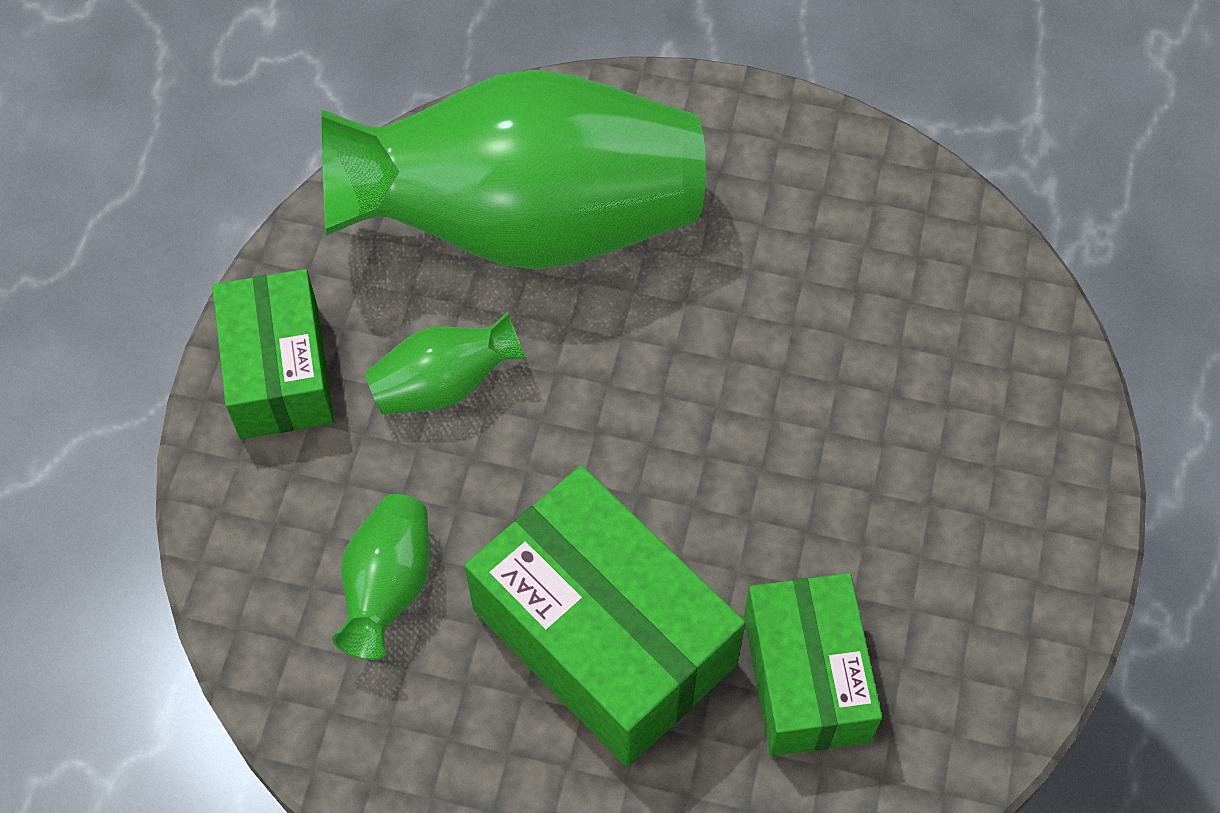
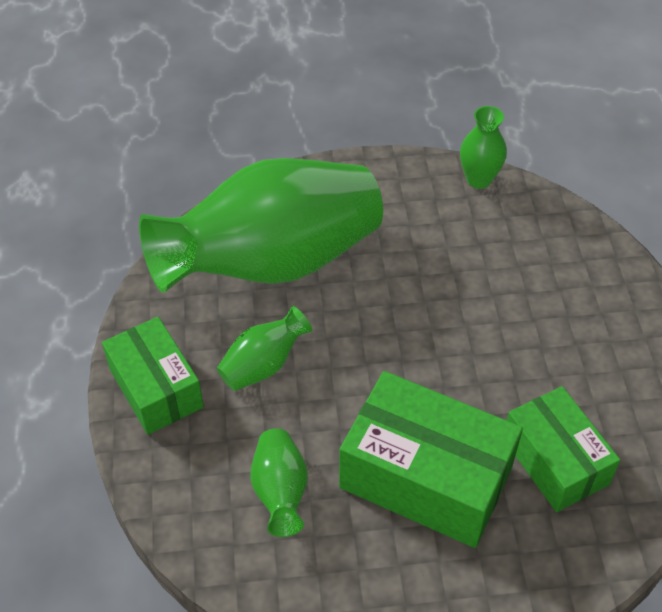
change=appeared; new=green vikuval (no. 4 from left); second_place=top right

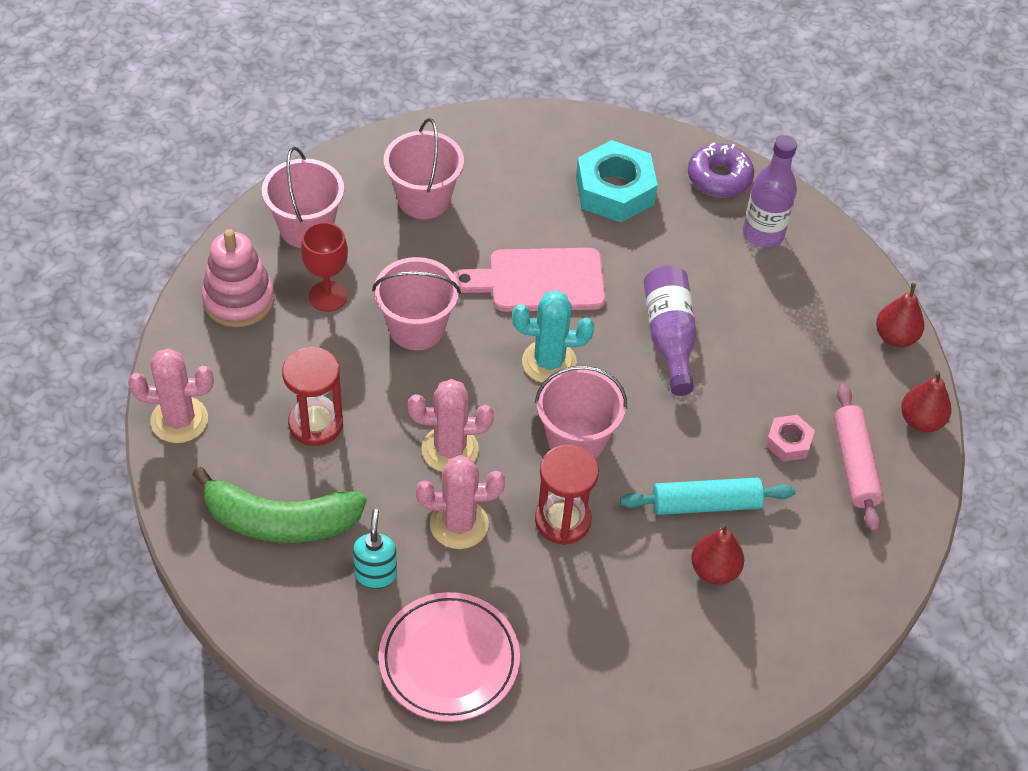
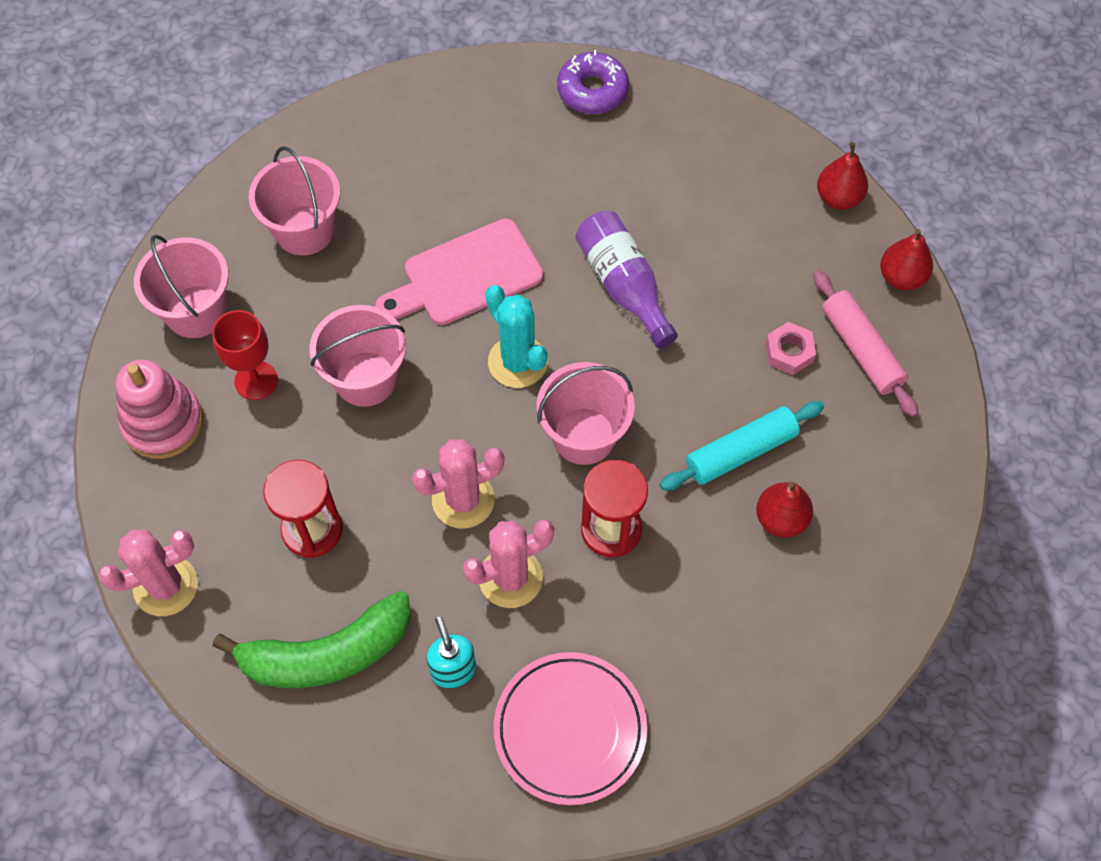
change=spun; old=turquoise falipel; first_place=centre; second_place=centre; degrees=75
change=missing; old=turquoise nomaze; first_place=top centre
change=missing; old=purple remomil (no. 2 from left); first_place=top right

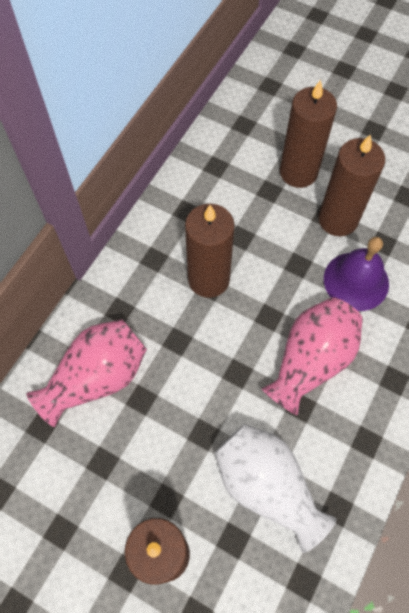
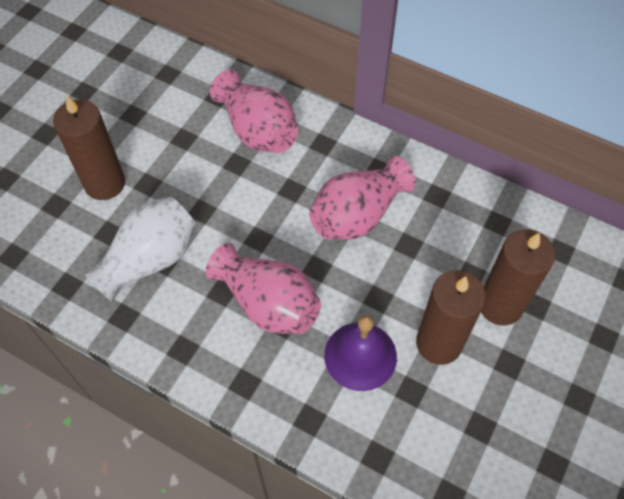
change=exchanged; old=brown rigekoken (no. 2 from left); new=pink vikuval (no. 3 from left); first_place=centre; second_place=centre

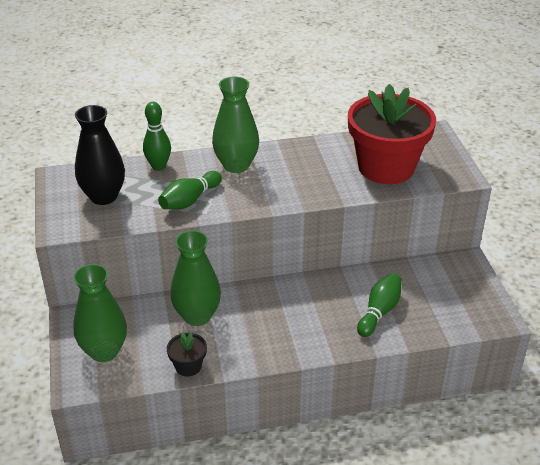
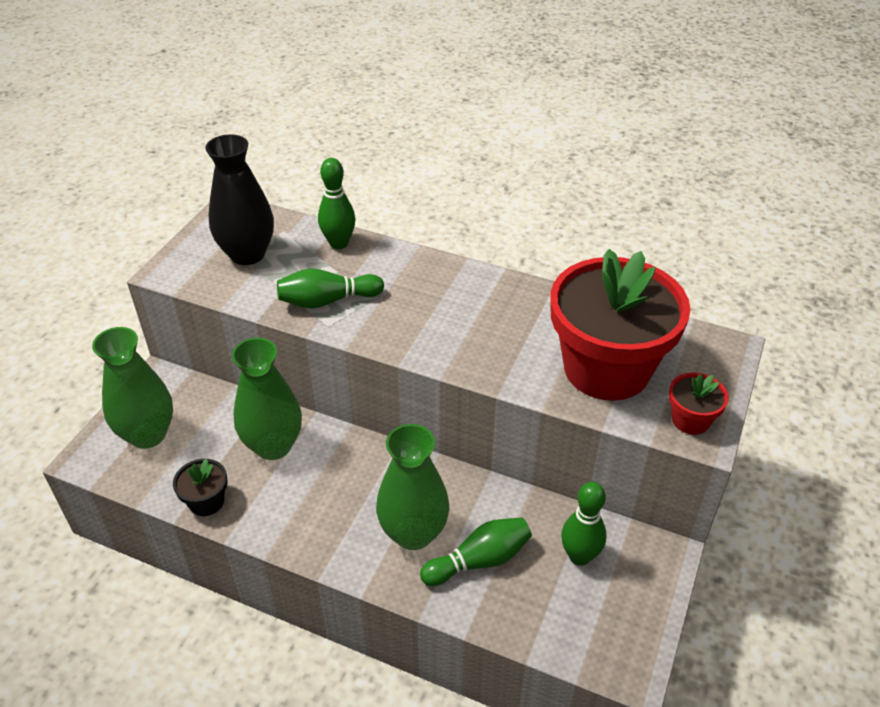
change=relocated; old=green vikuval (no. 3 from left); first_place=top centre; second_place=bottom centre
change=appeared; new=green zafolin (no. 4 from left); second_place=bottom centre
change=appeared; new=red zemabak (no. 2 from left); second_place=middle right

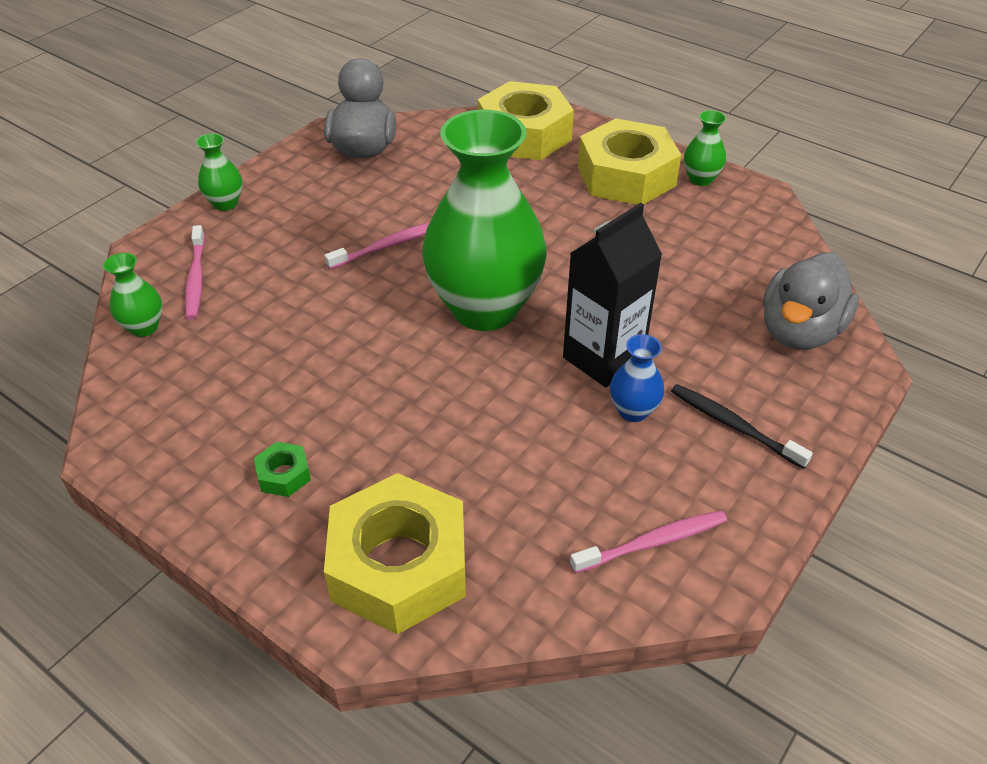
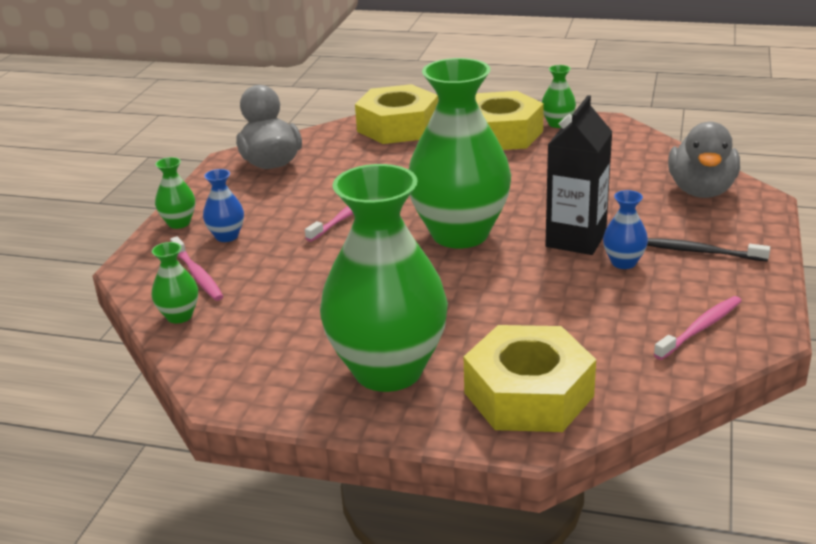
change=appeared; new=blue vikuval (no. 1 from left); second_place=middle left
change=exchanged; old=green nomaze; new=green vikuval (no. 3 from left); first_place=middle left; second_place=centre

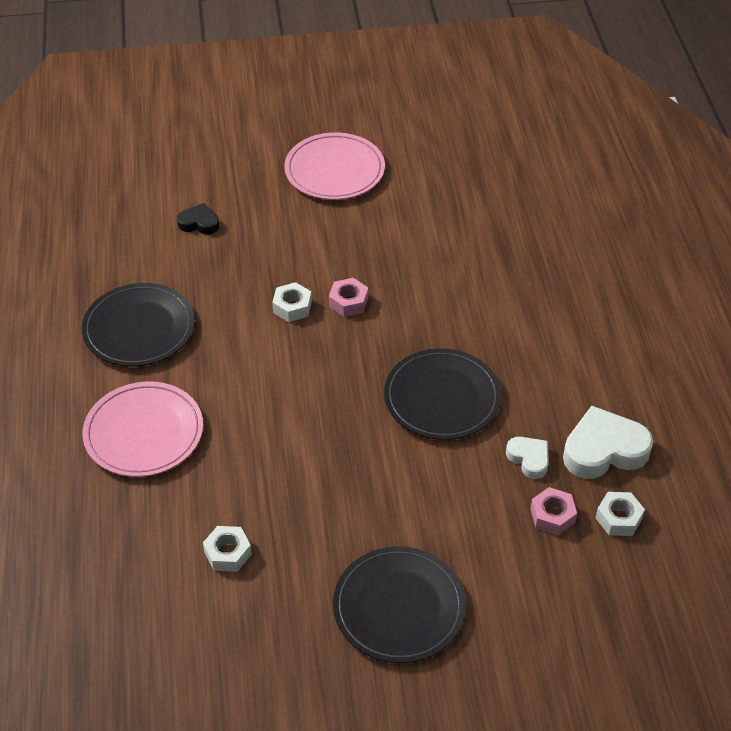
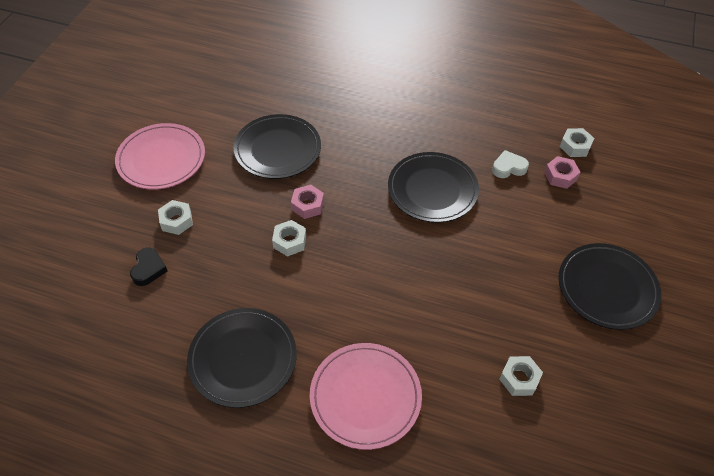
change=spun; old=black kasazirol; first_place=top left; second_place=middle left; degrees=150
change=appeared; new=white nomaze (no. 1 from left); second_place=middle left
change=appeared; new=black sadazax (no. 2 from left); second_place=top centre
change=missing; old=white kasazirol (no. 2 from left); first_place=middle right

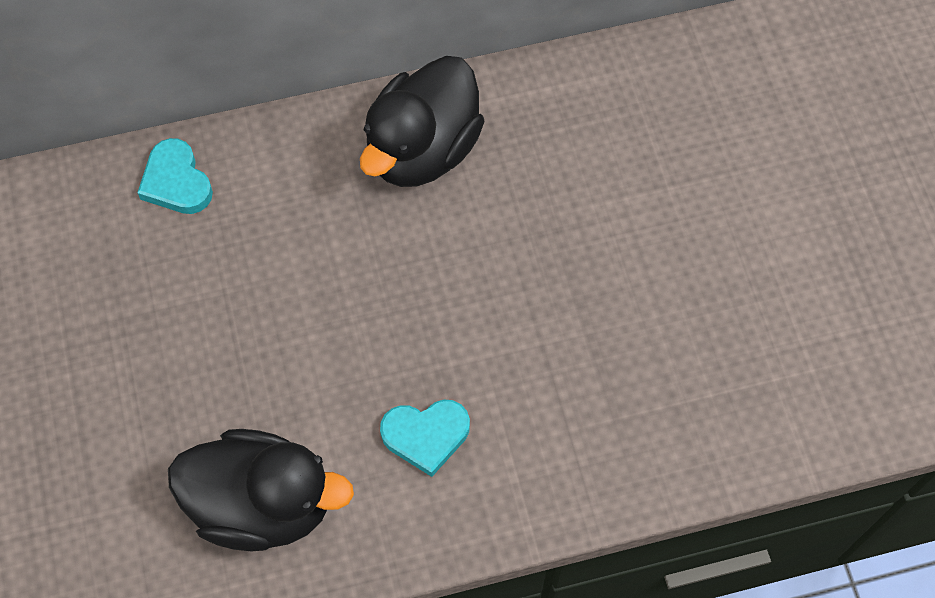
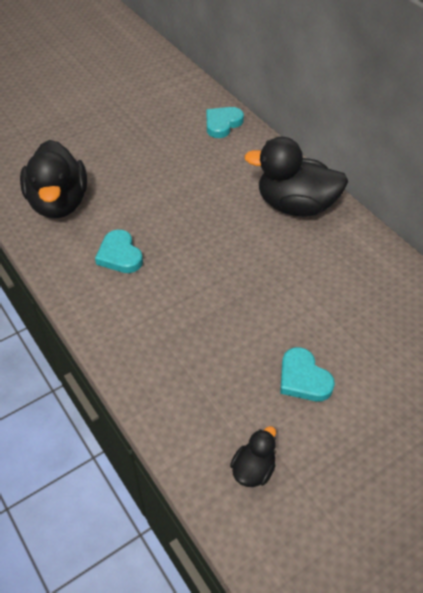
change=appeared; new=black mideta (no. 2 from left); second_place=bottom centre
change=appeared; new=turquoise kasazirol (no. 3 from left); second_place=middle right

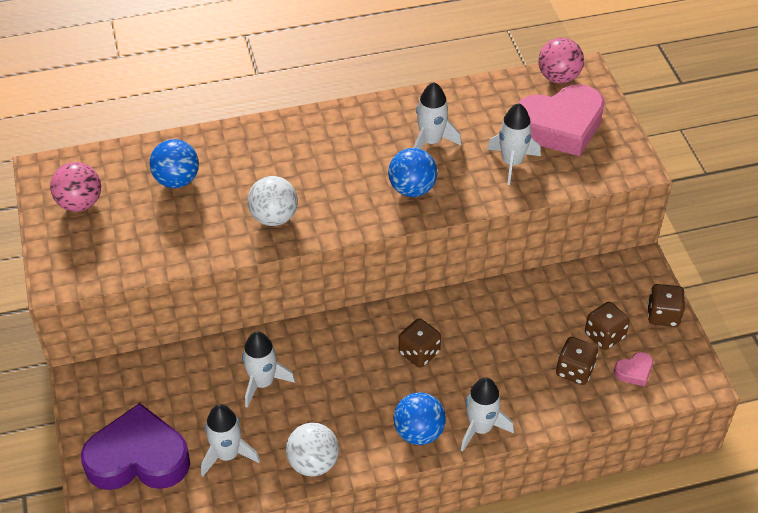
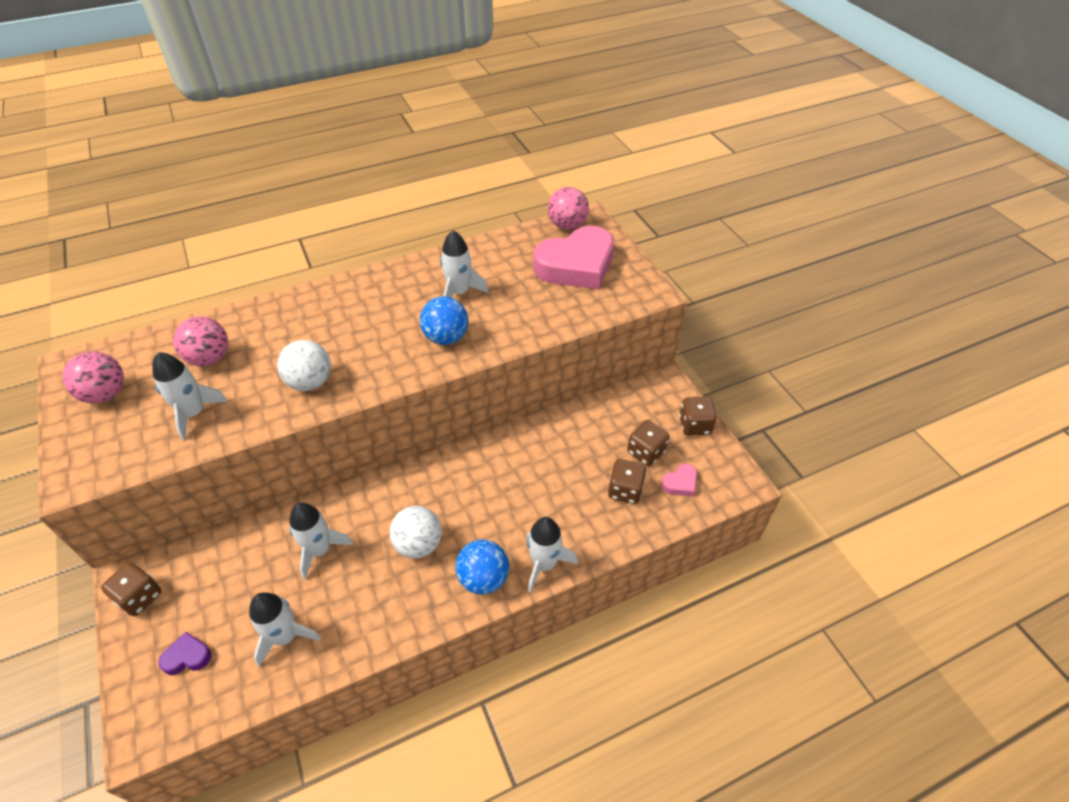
change=relocated; old=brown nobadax (no. 1 from left); first_place=bottom centre; second_place=bottom left
change=relocated; old=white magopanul (no. 5 from left in the first image); new=white magopanul (no. 1 from left); first_place=top right; second_place=middle left
change=size; old=purple kasazirol; first_place=bottom left; second_place=bottom left; factor=0.41
change=colour; old=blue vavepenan (no. 1 from left); new=pink vavepenan (no. 2 from left); first_place=top left; second_place=middle left
change=relocated; old=white vavepenan (no. 2 from left); first_place=bottom centre; second_place=centre

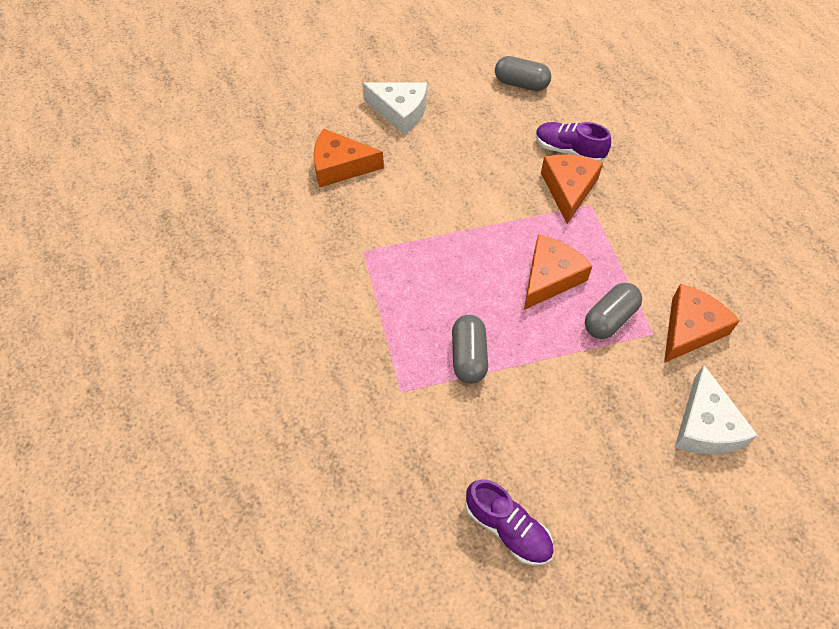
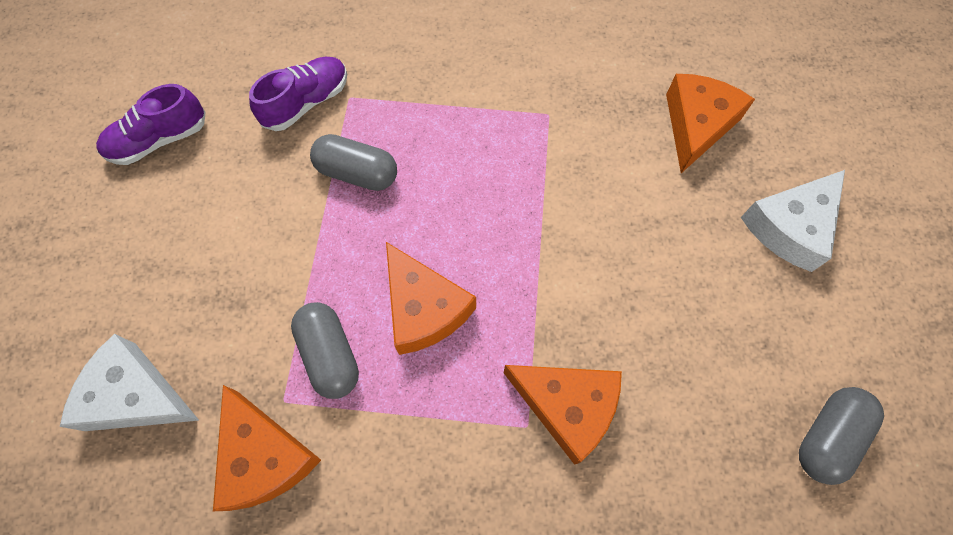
change=relocated; old=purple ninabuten (no. 2 from left); first_place=top right; second_place=top left

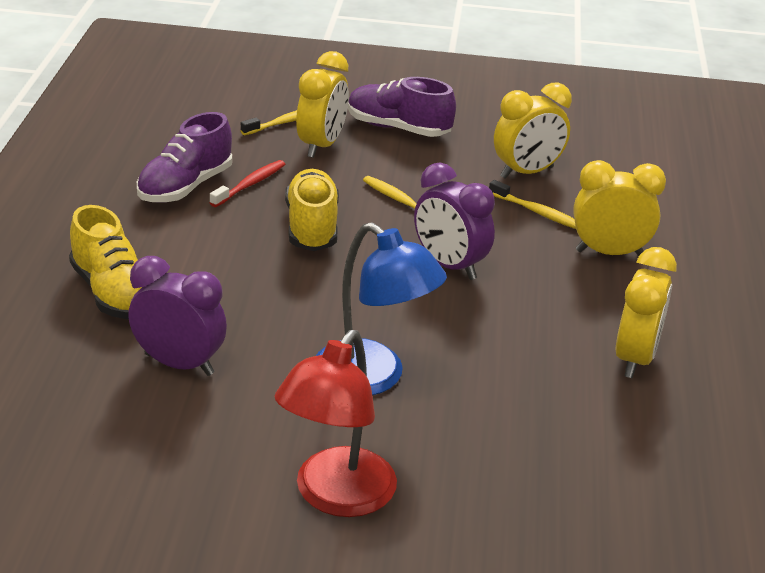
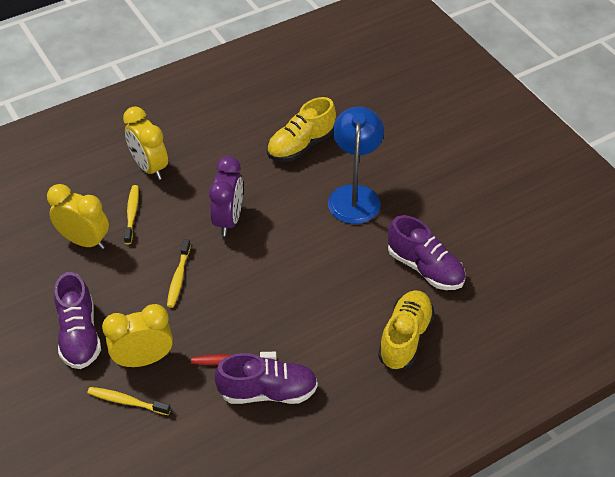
change=relocated; old=yellow ninabuten (no. 2 from left in the first image); new=yellow ninabuten (no. 1 from left); first_place=centre; second_place=top centre
change=exchanged; old=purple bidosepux (no. 1 from left); new=purple ninabuten (no. 3 from left); first_place=middle left; second_place=middle right
change=missing; old=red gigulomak; first_place=bottom centre
change=missing; old=yellow bidosepux (no. 4 from left); first_place=middle right

